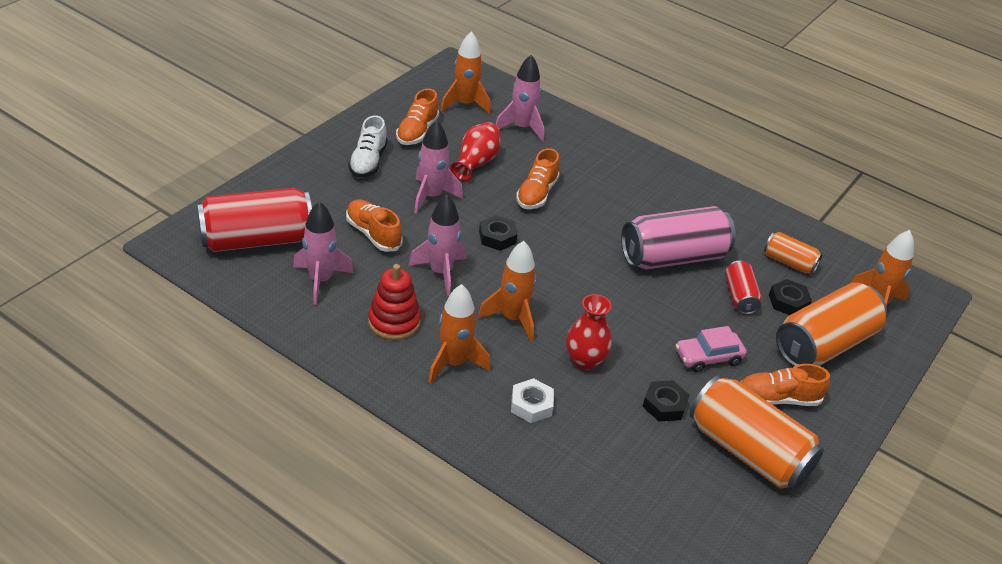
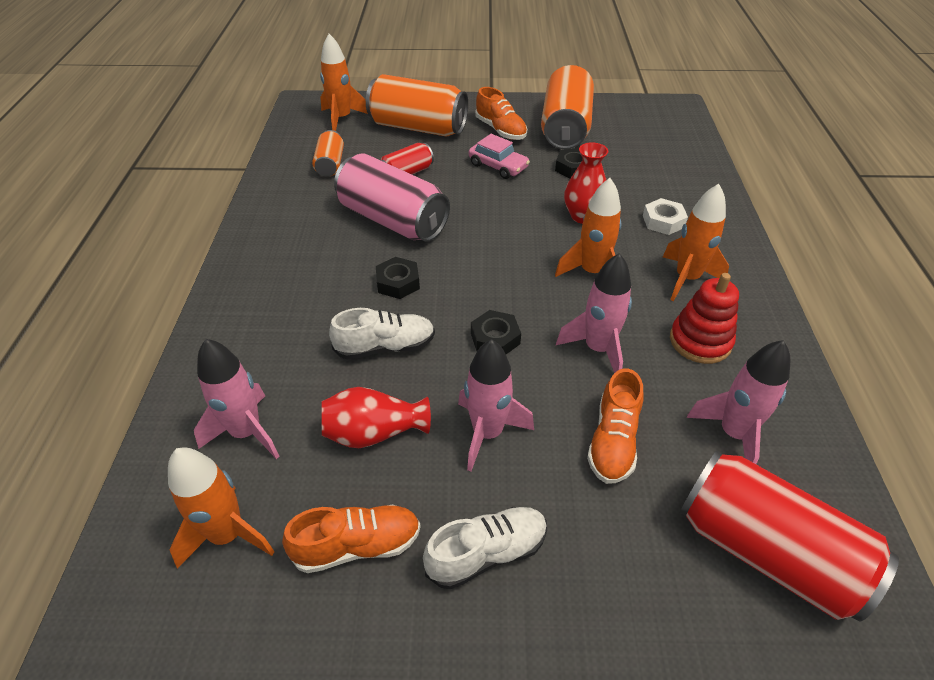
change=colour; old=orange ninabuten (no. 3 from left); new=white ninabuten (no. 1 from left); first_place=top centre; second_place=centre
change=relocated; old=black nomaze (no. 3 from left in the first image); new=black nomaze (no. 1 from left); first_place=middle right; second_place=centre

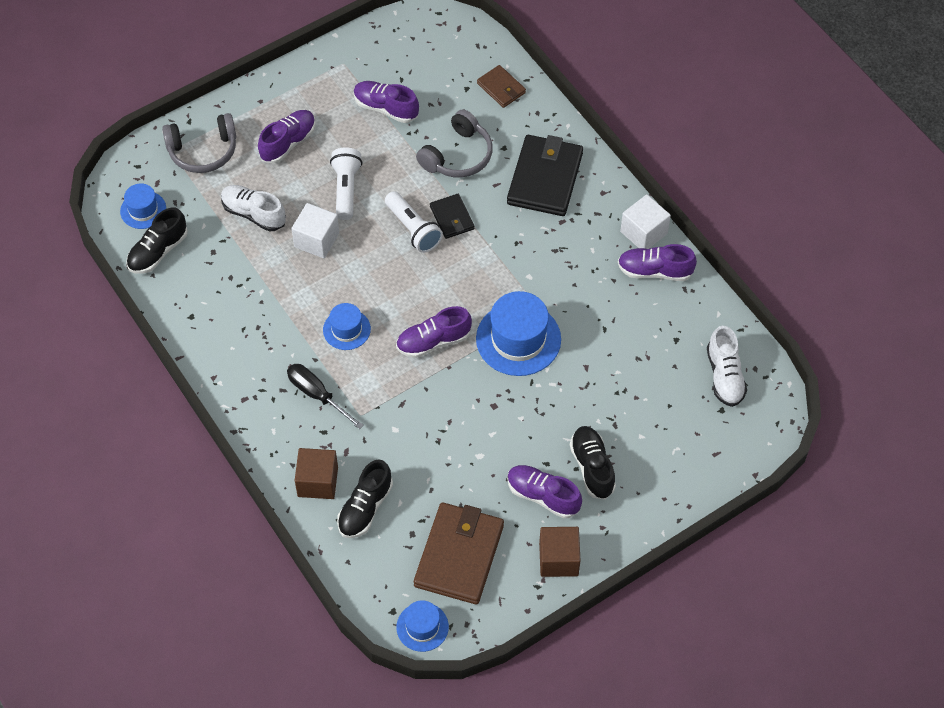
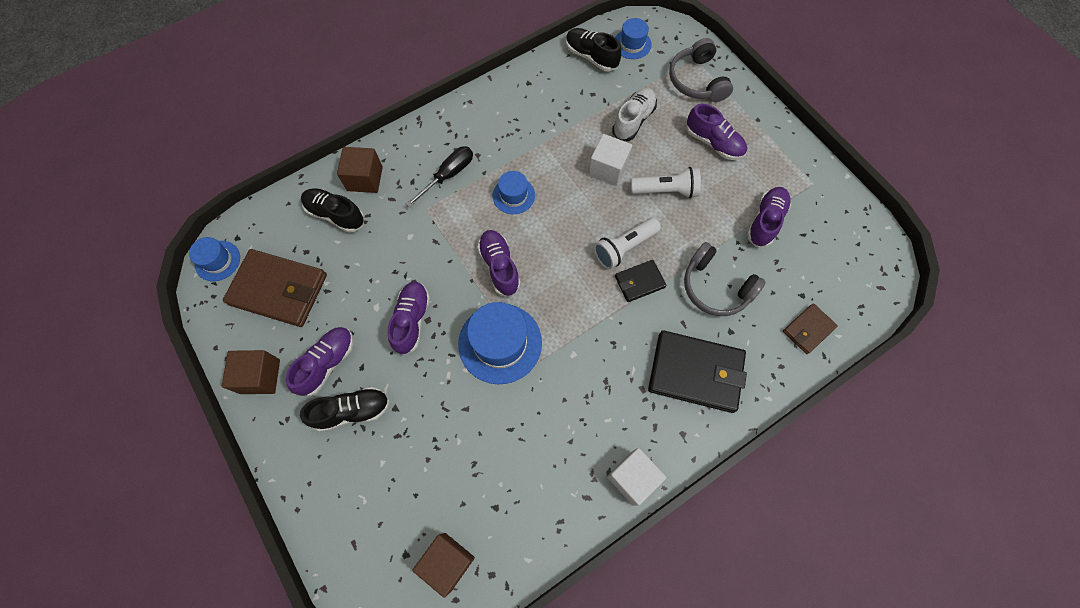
change=relocated; old=purple ninabuten (no. 5 from left in the first image); new=purple ninabuten (no. 2 from left); first_place=middle right; second_place=centre
change=exchanged; old=white ninabuten (no. 2 from left); new=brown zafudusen (no. 3 from left); first_place=middle right; second_place=bottom centre

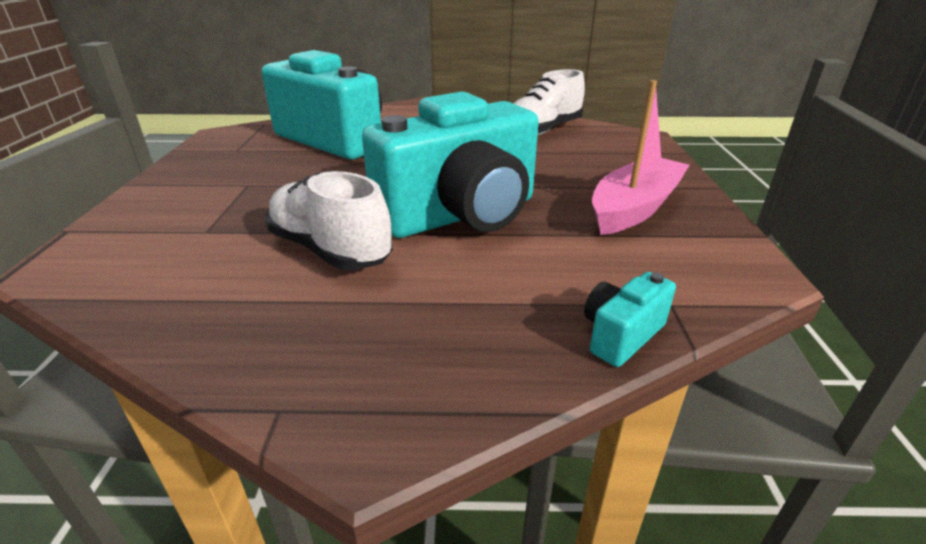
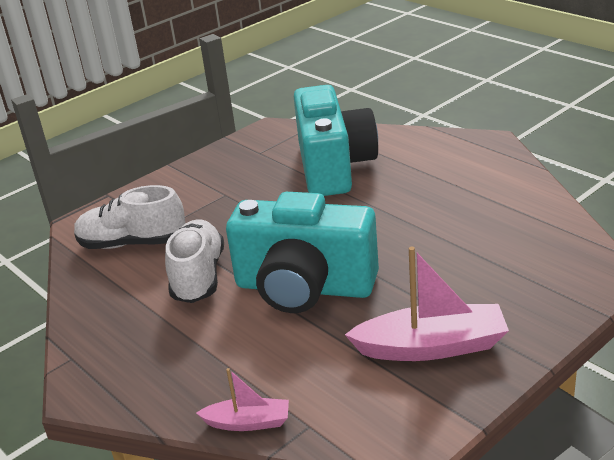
change=relocated; old=white ninabuten (no. 2 from left in the first image); new=white ninabuten (no. 1 from left); first_place=top centre; second_place=middle left
change=exchanged; old=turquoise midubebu (no. 3 from left); new=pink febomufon (no. 1 from left); first_place=middle right; second_place=bottom centre

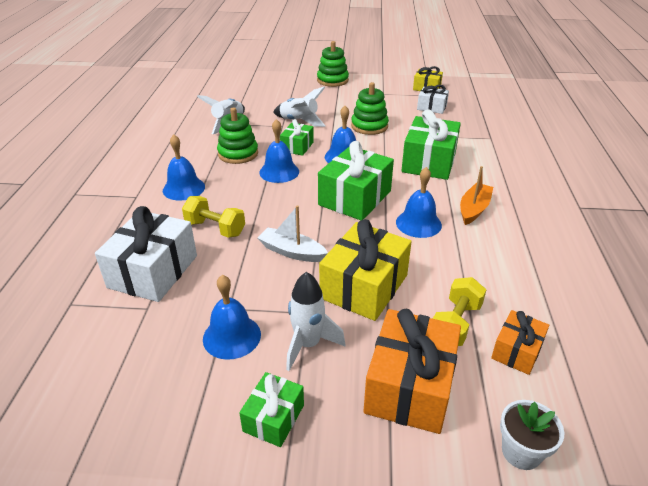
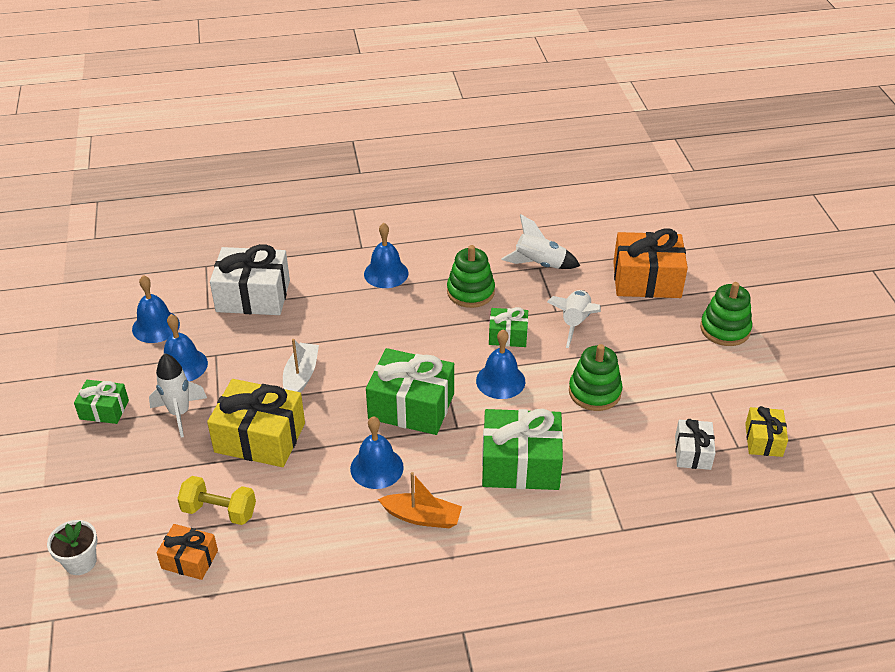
change=relocated; old=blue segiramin (no. 3 from left in the first image); new=blue segiramin (no. 1 from left); first_place=top centre; second_place=middle left
change=relocated; old=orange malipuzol (no. 1 from left in the first image); new=orange malipuzol (no. 2 from left); first_place=bottom centre; second_place=middle right
change=missing; old=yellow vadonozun (no. 1 from left); first_place=middle left

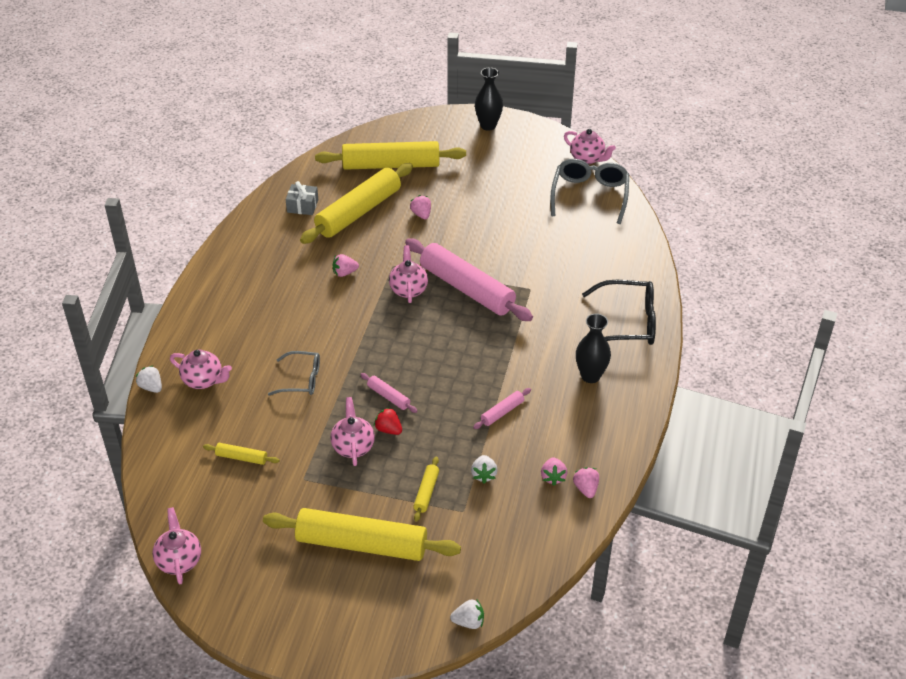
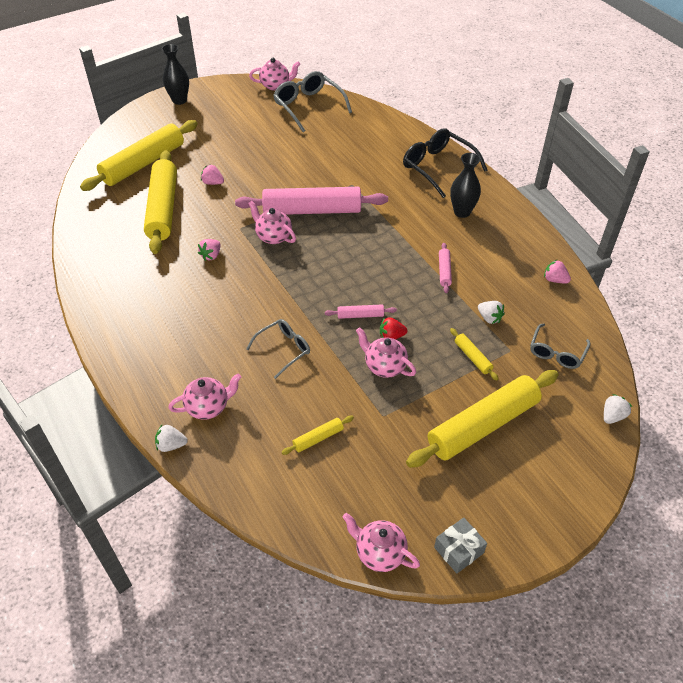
change=spun; old=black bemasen; first_place=middle right; second_place=top centre; degrees=-90
change=relocated; old=grey malipuzol; first_place=top centre; second_place=bottom right
change=appeared; new=grey bemasen (no. 3 from left); second_place=middle right
change=missing; old=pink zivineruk (no. 3 from left); first_place=bottom centre

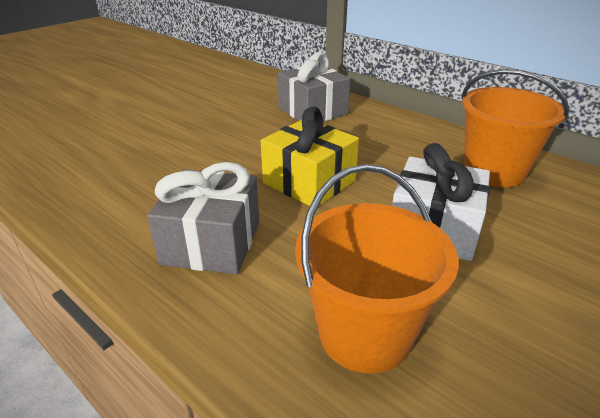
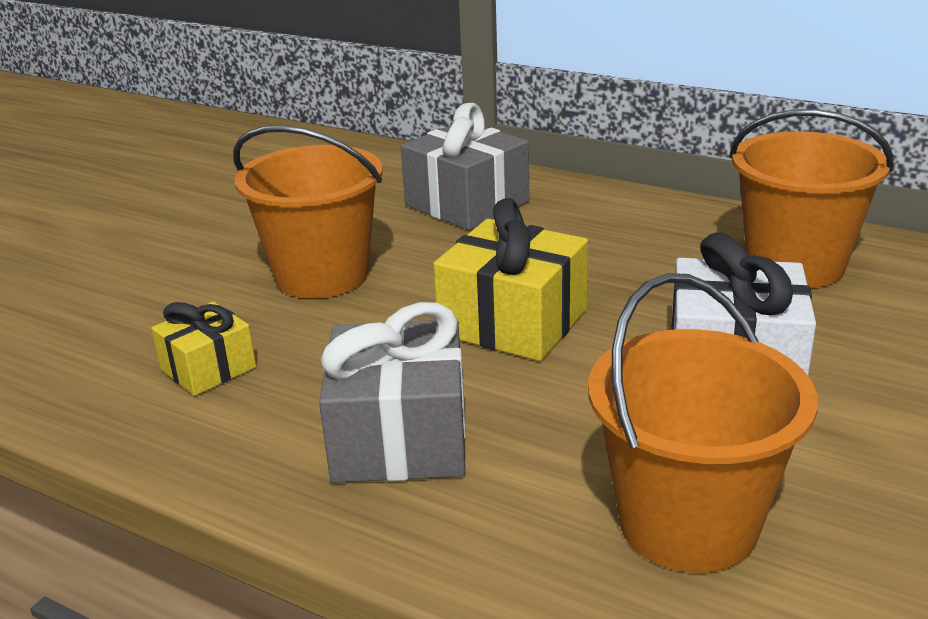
change=appeared; new=yellow malipuzol (no. 1 from left); second_place=middle left
change=appeared; new=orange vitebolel (no. 1 from left); second_place=middle left

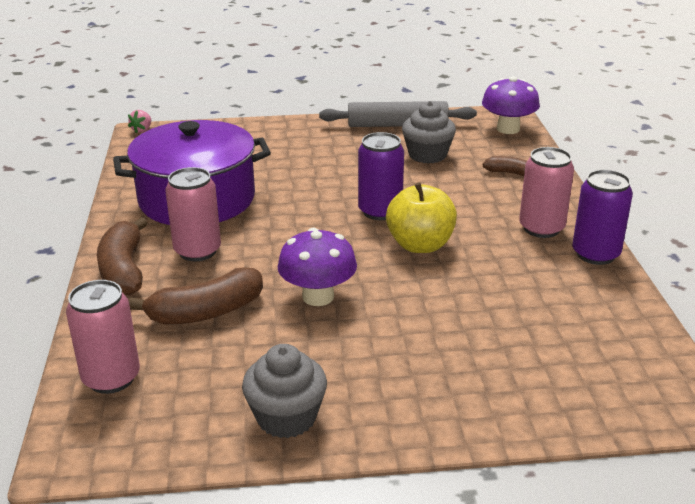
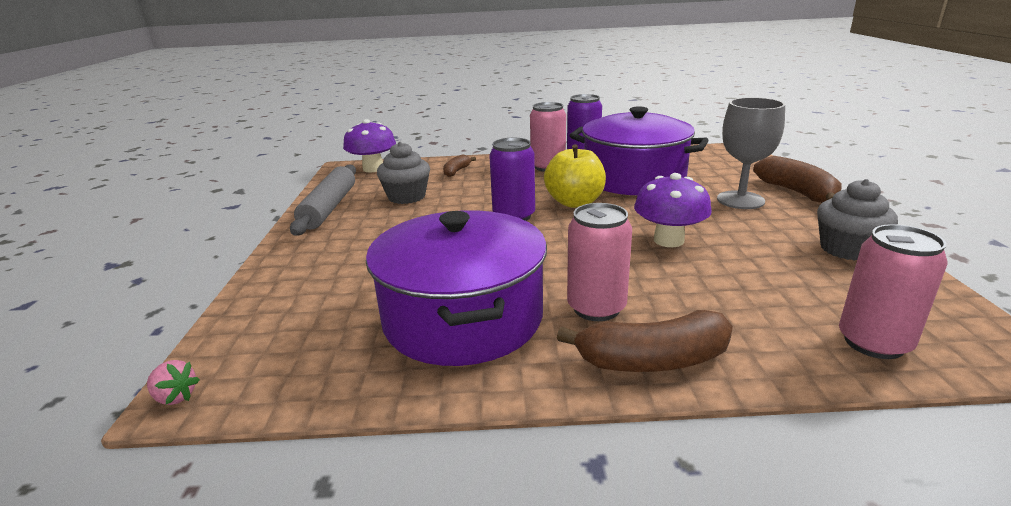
change=appeared; new=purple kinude (no. 2 from left); second_place=top centre
change=appeared; new=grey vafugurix; second_place=top right
change=relocated; old=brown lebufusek (no. 2 from left in the first image); new=brown lebufusek (no. 3 from left); first_place=middle left; second_place=middle right

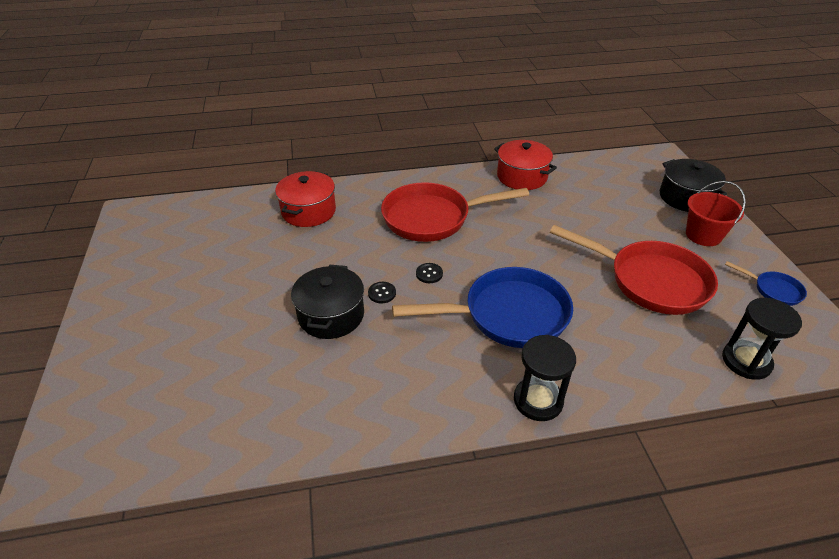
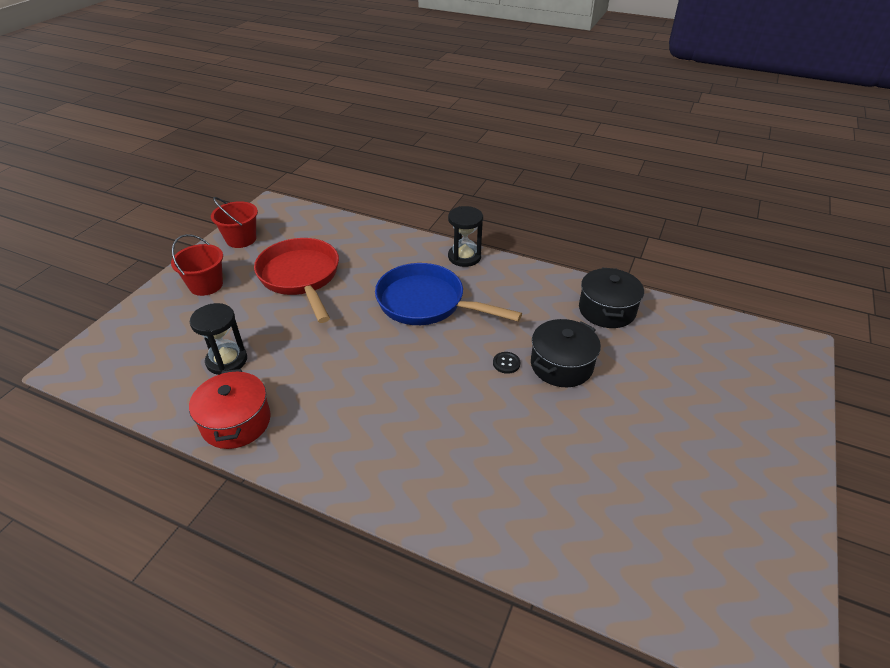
change=relocated; old=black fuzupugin (no. 2 from left in the first image); new=black fuzupugin (no. 1 from left); first_place=middle right; second_place=middle left
change=exchanged; old=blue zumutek (no. 2 from left); new=red vitebolel (no. 2 from left); first_place=middle right; second_place=top left
change=relocated; old=black kinude (no. 2 from left); first_place=top right; second_place=middle right
change=missing; old=red kinude (no. 1 from left); first_place=centre
change=missing; old=red zumutek (no. 1 from left); first_place=centre
change=missing; old=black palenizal (no. 2 from left); first_place=centre

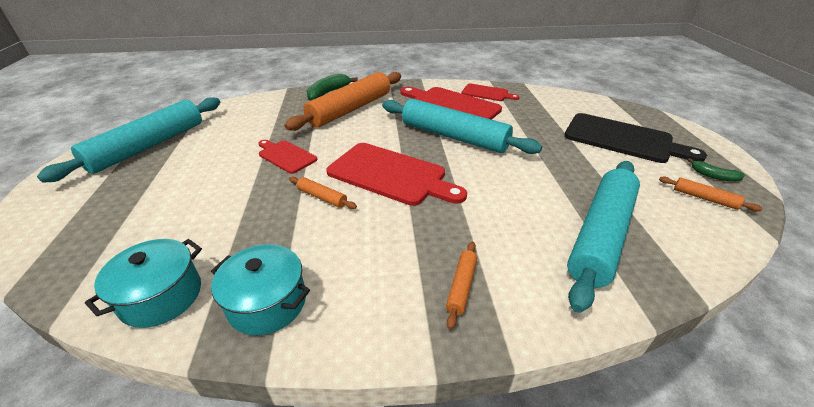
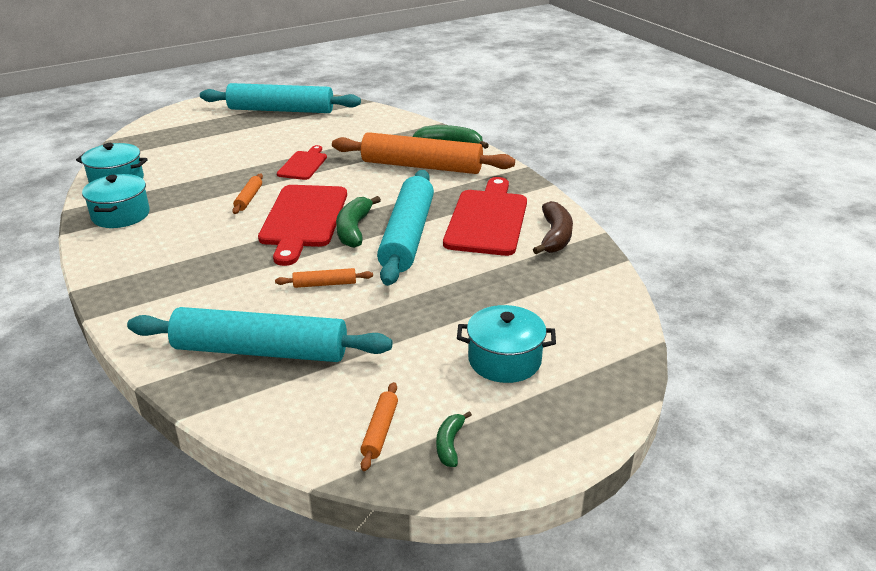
change=relocated; old=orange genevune (no. 3 from left in the first image); new=orange genevune (no. 2 from left); first_place=bottom centre; second_place=centre
change=appeared; new=green lebufusek (no. 1 from left); second_place=centre
change=exchanged; old=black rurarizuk; new=turquoise kinude (no. 3 from left); first_place=middle right; second_place=centre
change=exchanged; old=red rurarizuk (no. 4 from left); new=brown lebufusek; first_place=top centre; second_place=centre

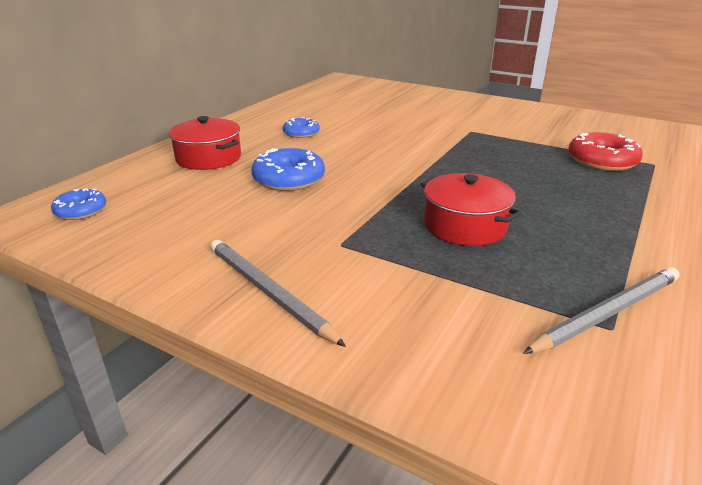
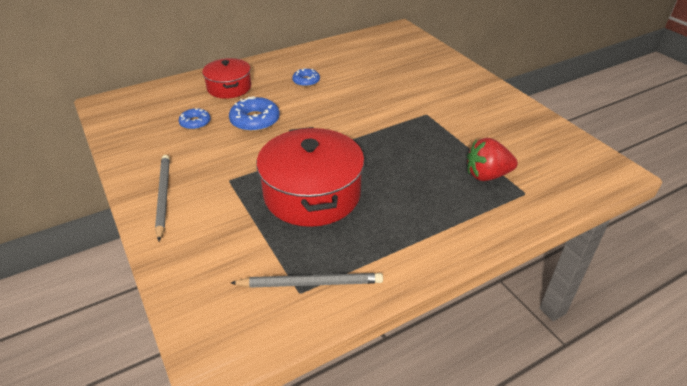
change=relocated; old=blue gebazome (no. 1 from left); first_place=middle left; second_place=top left
change=size; old=red kinude (no. 2 from left); first_place=middle right; second_place=centre; factor=1.69
change=exchanged; old=red gebazome; new=red zivineruk; first_place=top right; second_place=middle right

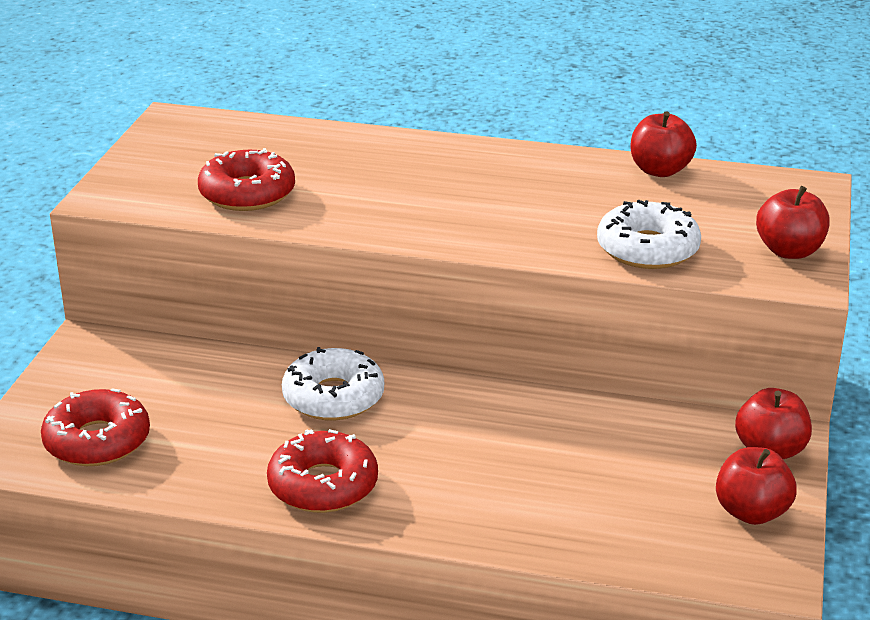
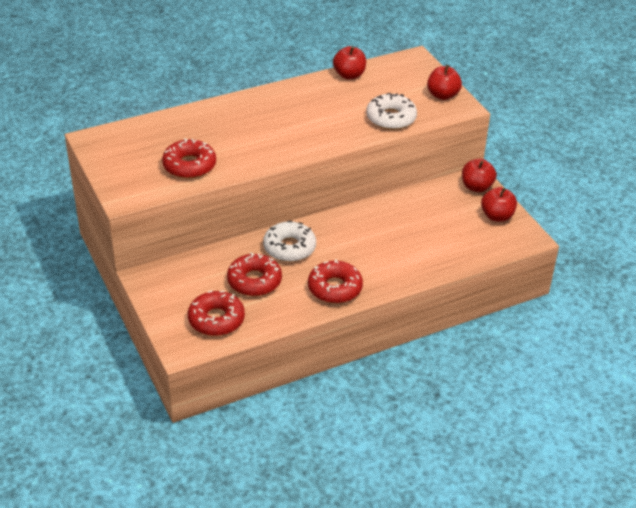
change=appeared; new=red gebazome (no. 3 from left); second_place=centre

